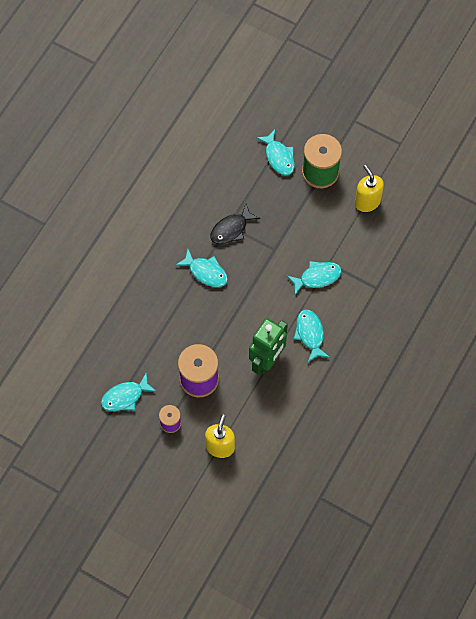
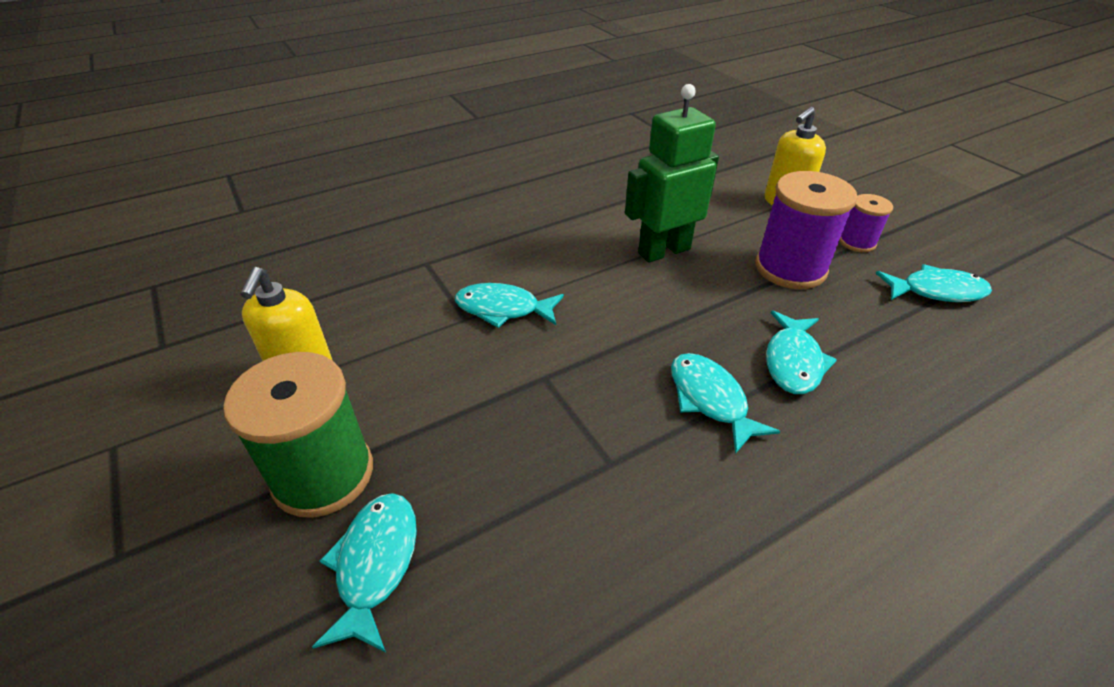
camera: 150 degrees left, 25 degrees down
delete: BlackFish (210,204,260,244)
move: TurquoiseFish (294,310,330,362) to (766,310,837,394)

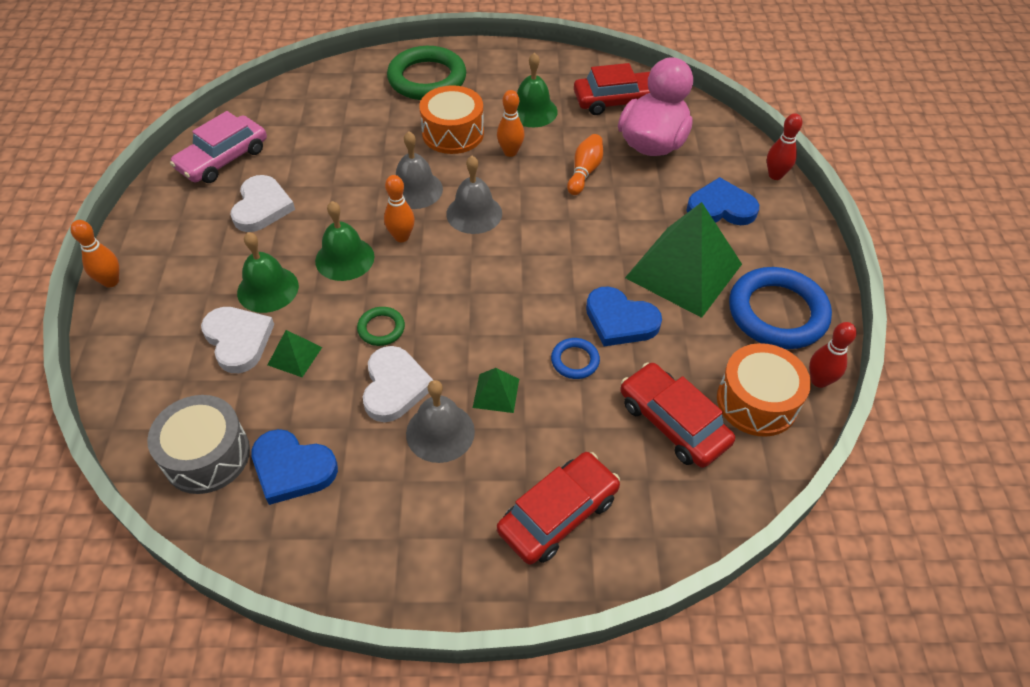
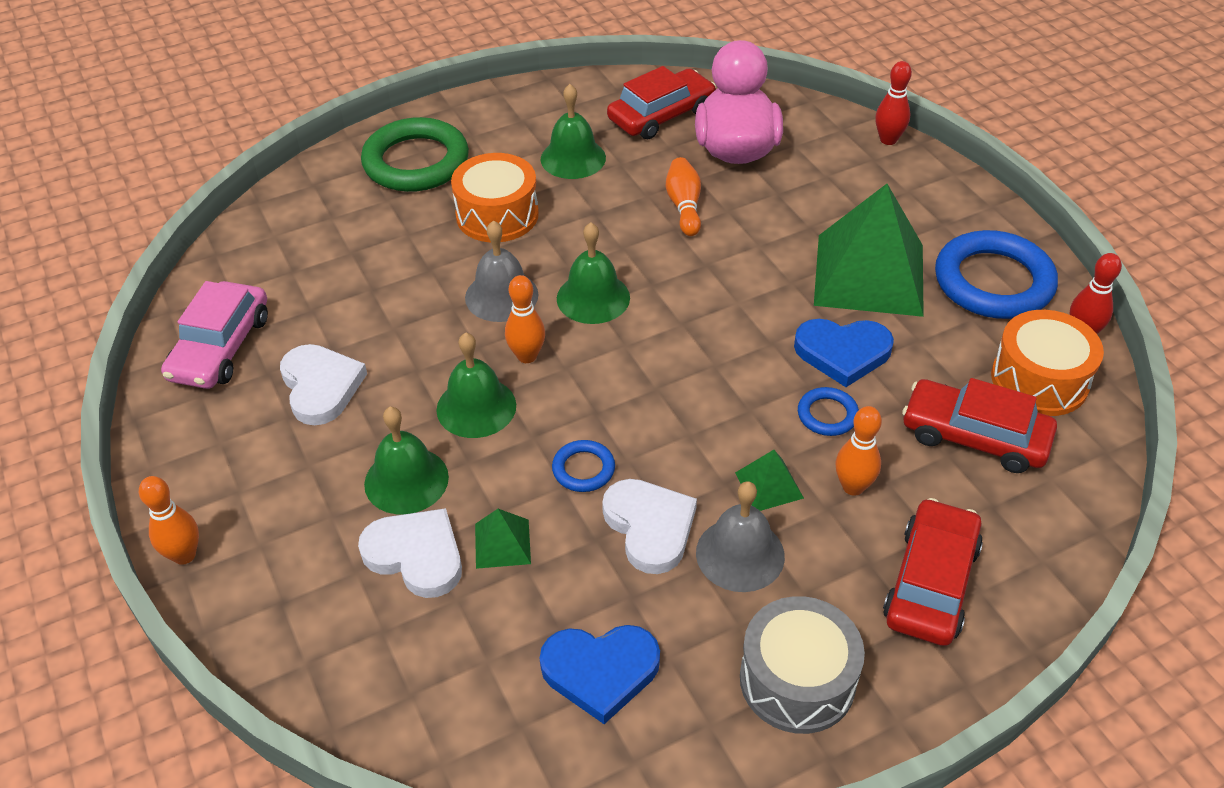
camera: 25 degrees left, 5 degrees down
delete: BlueHeart (686,177,759,225)
move: GreyDrum (147,395,250,494) to (740,596,865,734); OrangeBowlingPin (497,90,525,157) to (835,406,882,496)
recolor: GreenRing (357,307,405,346) to BlueRing (552,440,615,492); GreyBell (446,156,502,234) to GreenBell (557,222,630,324)

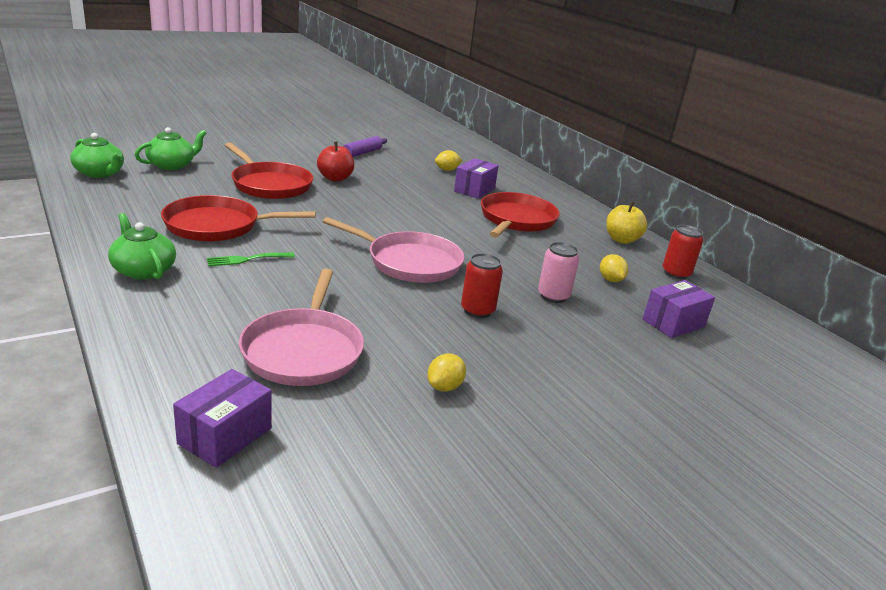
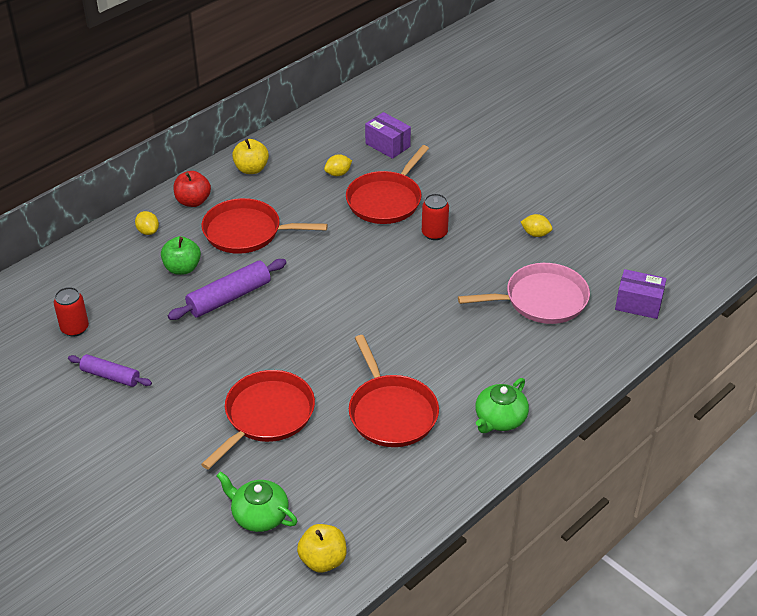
camera: 100 degrees left, 15 degrees up
delete: GreenFork (207,252,295,266); PinkPan (323,217,464,283)
insert: PurpleRollingPin (168,259,287,320)
move: RedCan (663,225,703,279) to (54,287,89,337); YellowLemon (435,150,462,171) to (135,211,159,235); RedApple (317,142,354,181) to (174,171,211,207)
replace: PurpleBox (454,158,499,199) to GreenApple (161,236,201,275); GreenTeapot (70,133,124,178) to YellowApple (297,524,347,573); PinkCan (538,242,579,303) to RedPan (346,145,429,224)

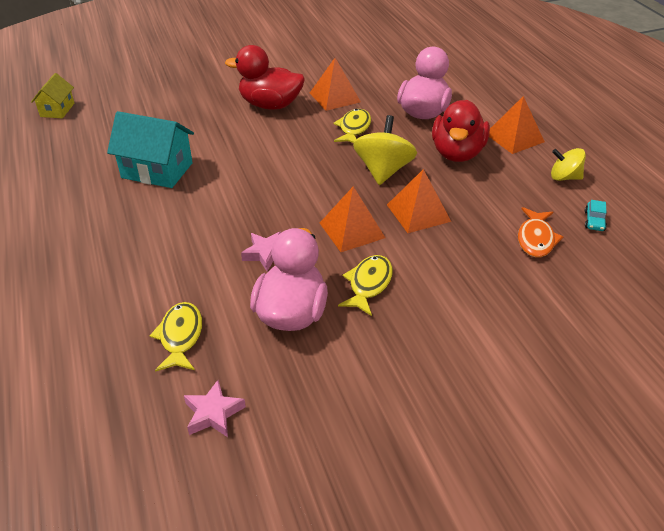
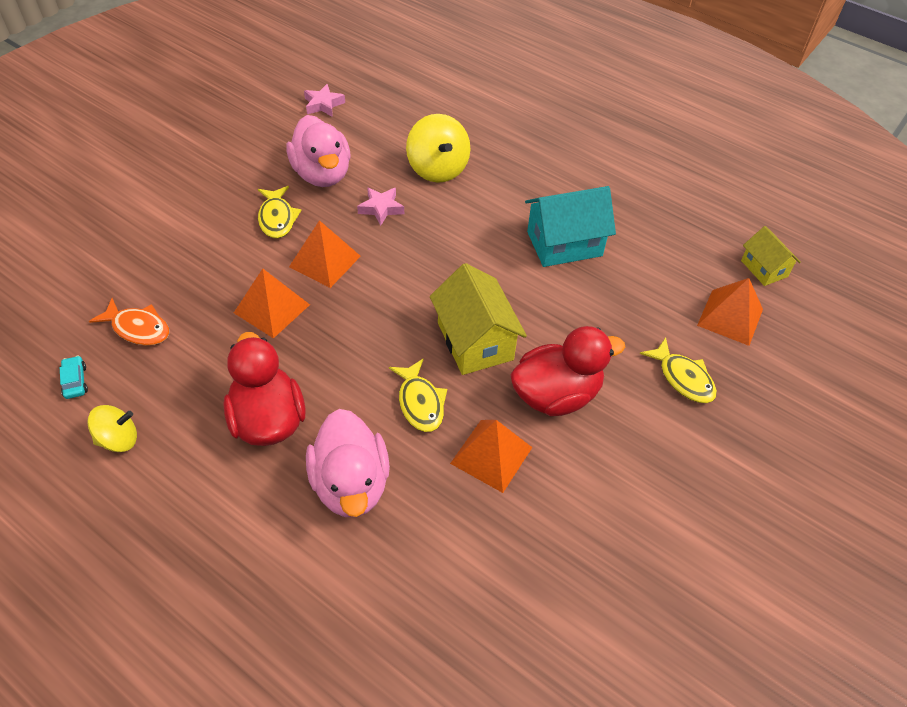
camera: 145 degrees right, 10 degrees up
insert: YellowHouse (430,263,527,375)
move: YellowSpinningTop (353,115,417,185) to (406,114,470,183); YellowFish (149,302,202,372) to (640,337,717,403); OrangePyramid (489,96,545,154) to (697,278,763,346)
rotate: OrangeFish (518,207,563,257) = (89,298,169,346) 135 degrees clockwise

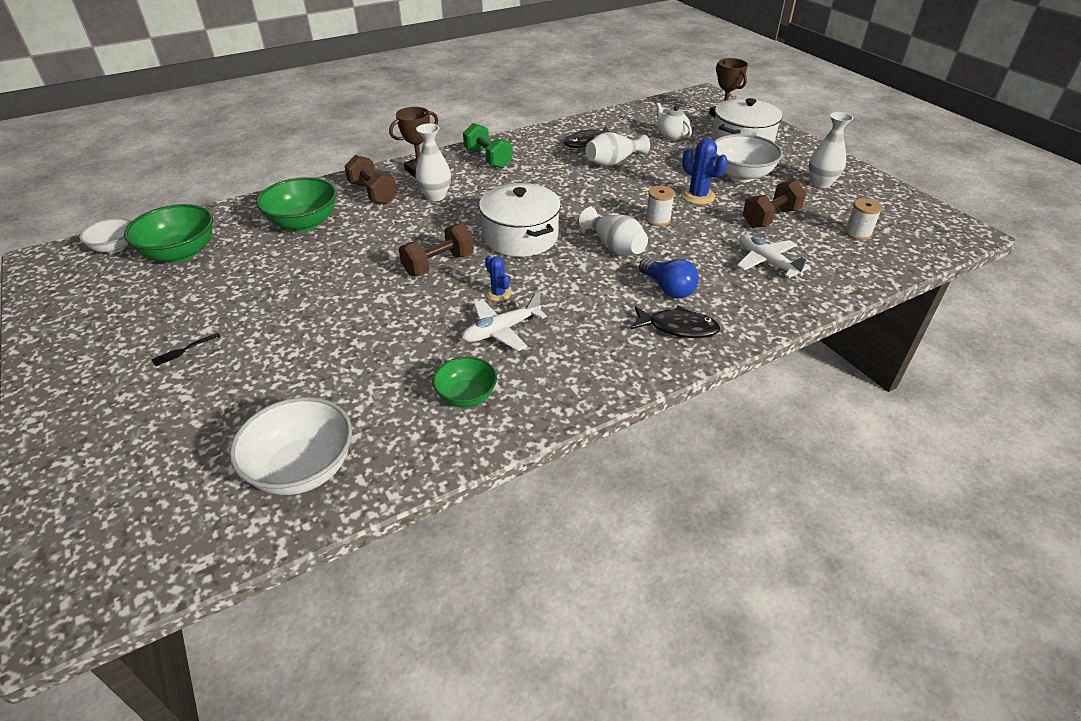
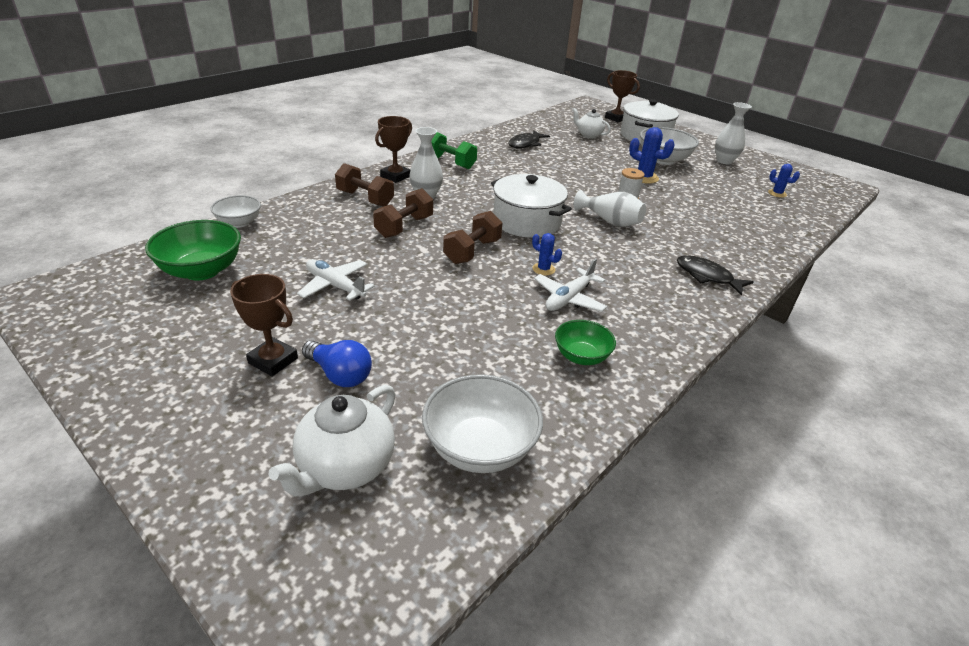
camera: 20 degrees left, 5 degrees down
delete: GreenBowl (256,177,337,232); WhiteVase (585,132,650,166)
insert: WhiteTeapot (268,385,396,496)
move: WhiteBowl (79,218,132,253) to (211,195,261,228); WhitePlane (737,234,810,278) to (297,259,375,301); BlueLightBulb (639,258,699,298) to (302,340,372,387); BrownDumbbell (742,180,806,228) to (373,188,433,238)
replace: BlackFork (151,333,221,367) to BrownTrophy (230,274,298,377); WhiteSpool (844,198,882,240) to BlueCactus (768,164,800,198)
rotate: BlackFish (631,306,720,338) = (677,255,754,296) 135 degrees counterclockwise

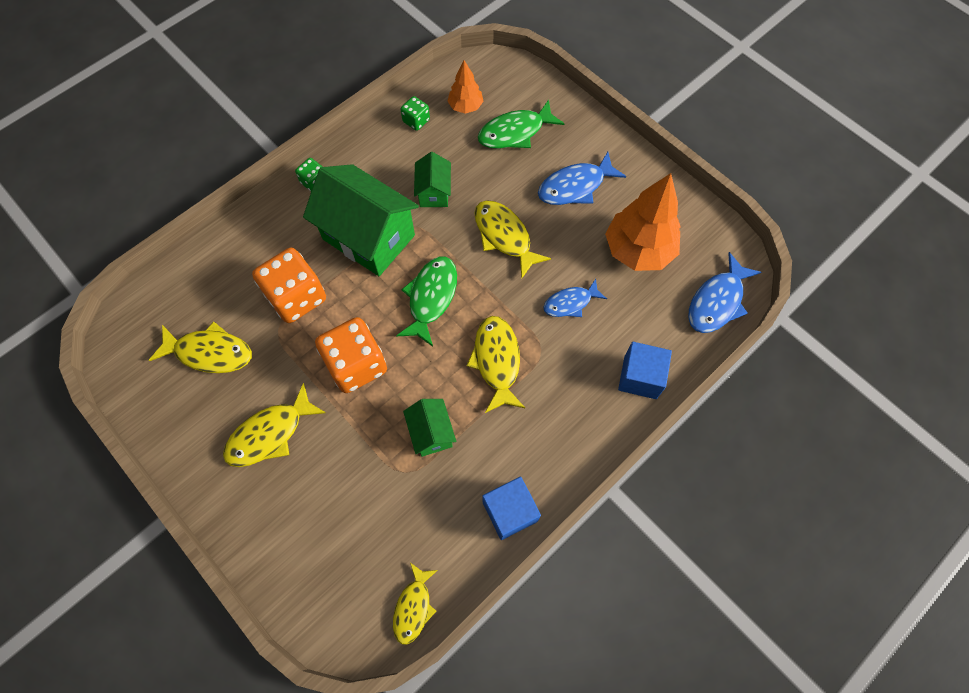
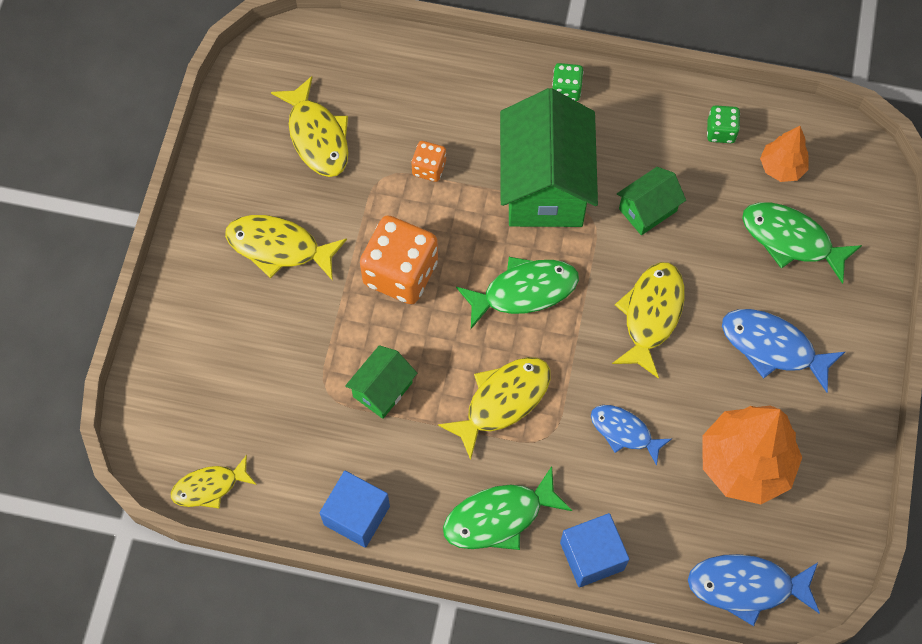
camera: 55 degrees right, 0 degrees up
insert: GreenFish (443,466,573,550)
resize: OrangeDice (252,248,326,323) = (411,141,446,182) x0.49

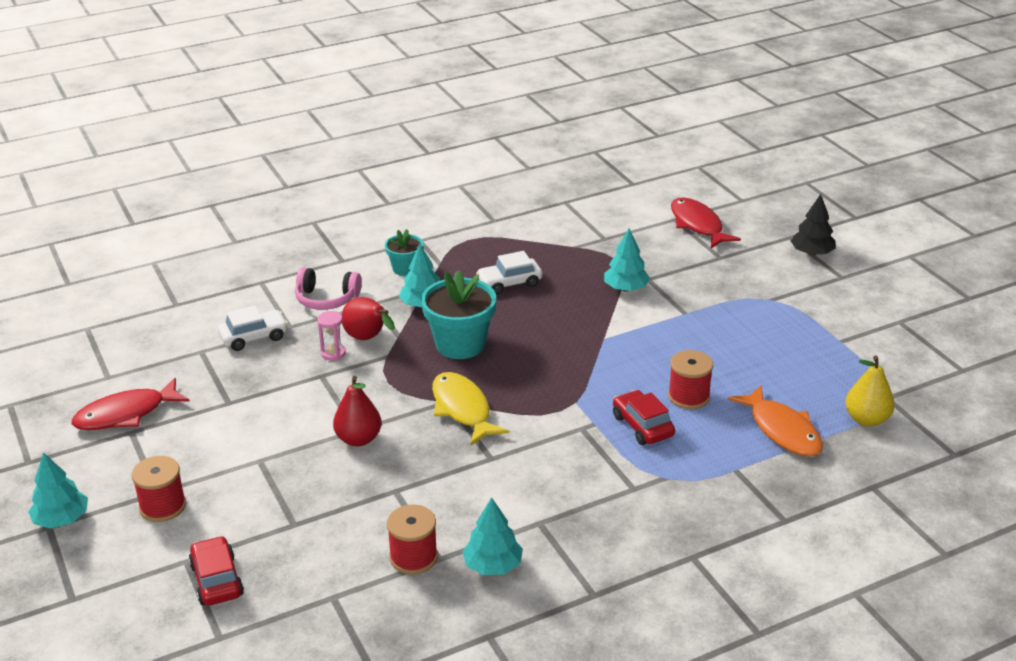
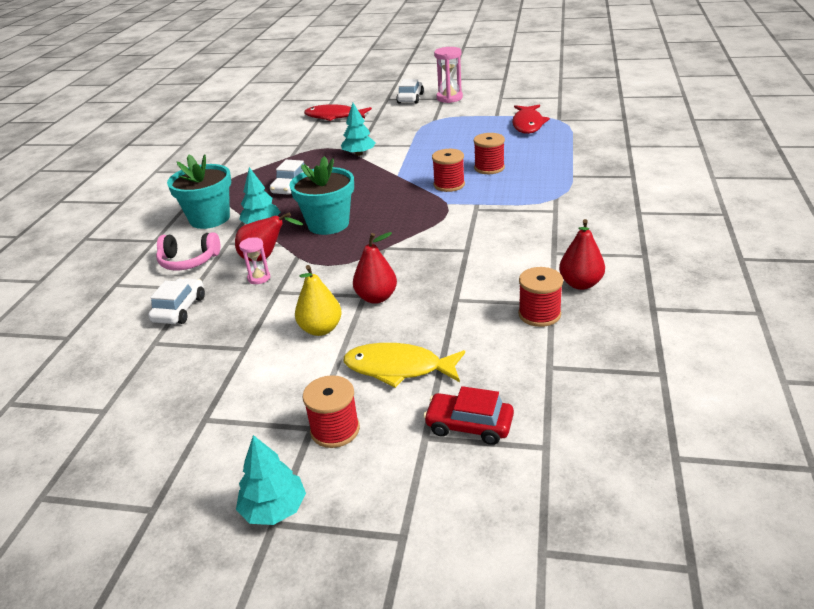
camera: 50 degrees left, 0 degrees up
delete: RedCar (613,390,675,445); OrangeFish (728,385,823,456)
insert: RedSpool (432,149,465,192); PinkHourglass (434,47,463,103)
move: YellowPear (845,356,895,427) to (295,265,342,336); YellowFish (432,372,509,445) to (343,343,465,387); RedFish (72,378,190,430) to (512,105,550,134)
replace: BlackTree (791,194,836,256) to WhiteCar (396,79,424,103); TurquoiseTree (462,497,523,575) to RedPear (559,219,605,290)
rotate: PinkHeadphones (295,267,362,310) = (156,232,220,271) 45 degrees clockwise
resize: TurquoiseFlowerPot (385,229,423,276) = (167,154,231,229) x1.78

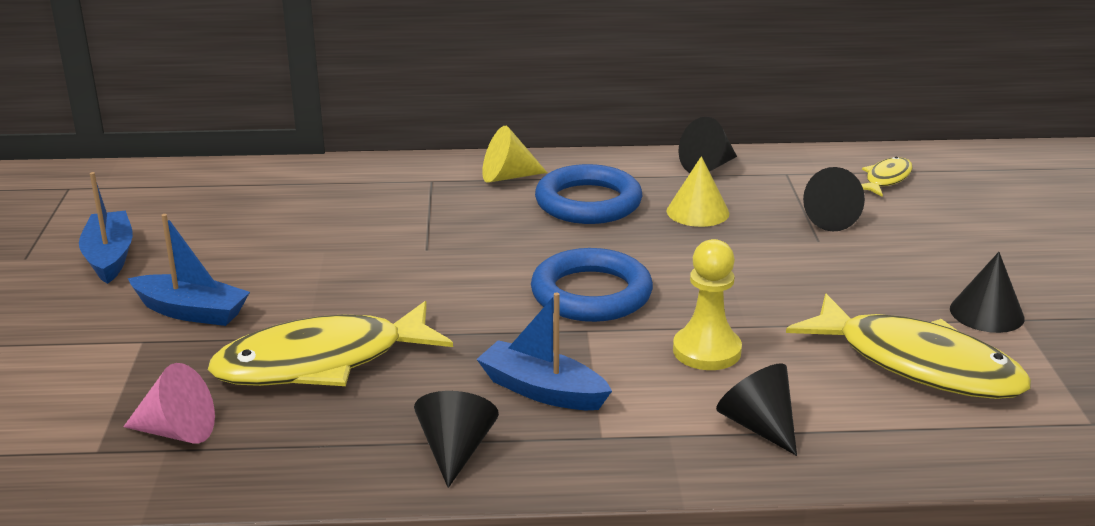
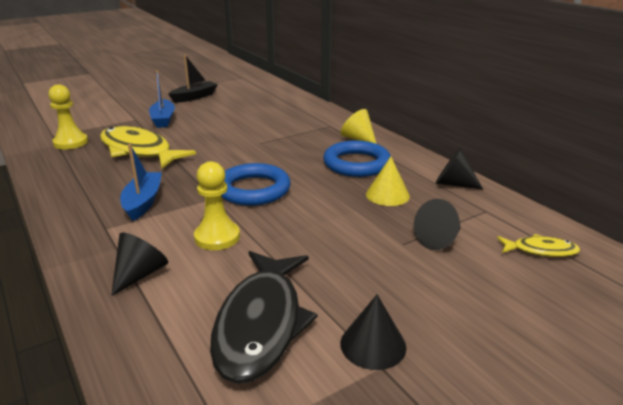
camera: 60 degrees right, 0 degrees up
delete: BlackCone (414,391,499,488)
replace: PinkCone (123,363,215,443) to YellowPawn (48,84,88,149)
recolor: BlueBoat (79,172,133,284) to BlackBoat (168,55,218,103); YellowFish (786,294,1031,399) to BlackFish (210,251,318,384)

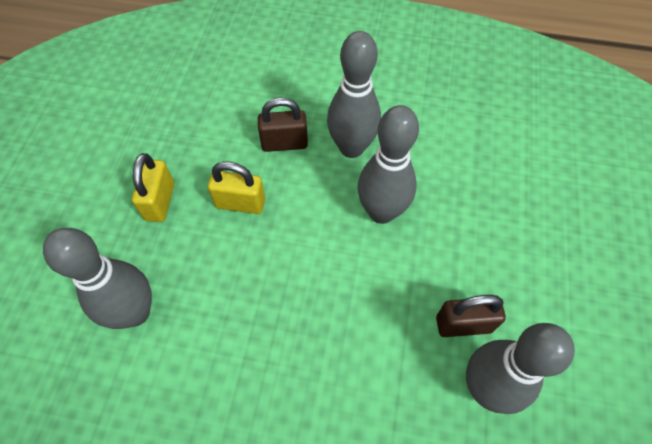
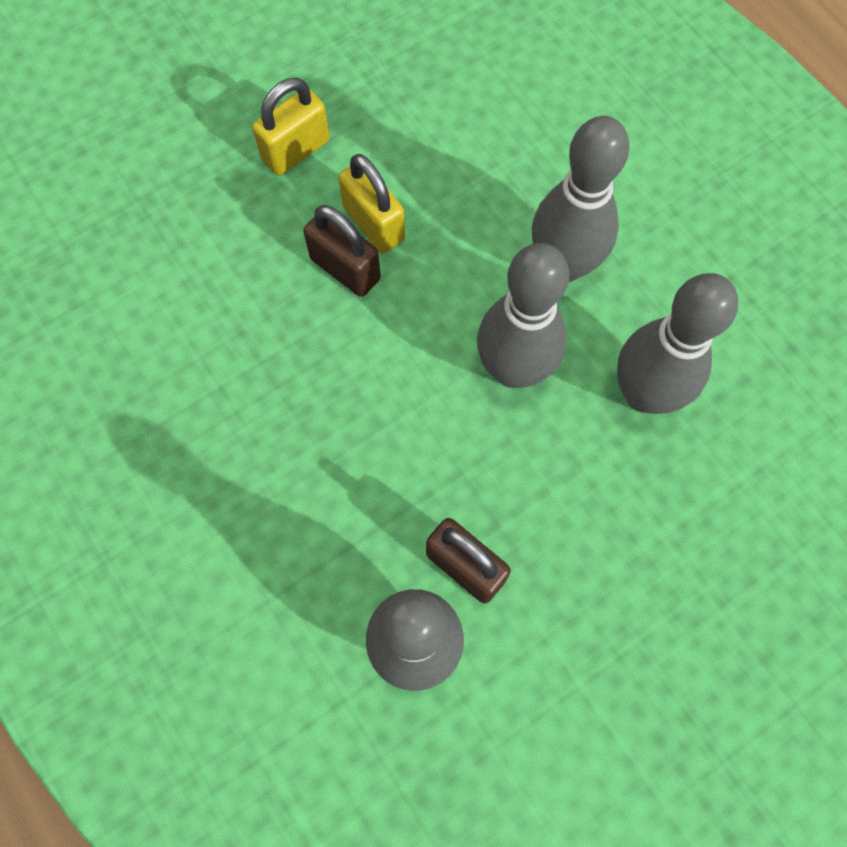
camera: 45 degrees right, 10 degrees up
move: BrownPadlock (258,97,308,152) to (303,205,381,297); GreyBowlingPin (43,228,152,329) to (617,273,738,414)

